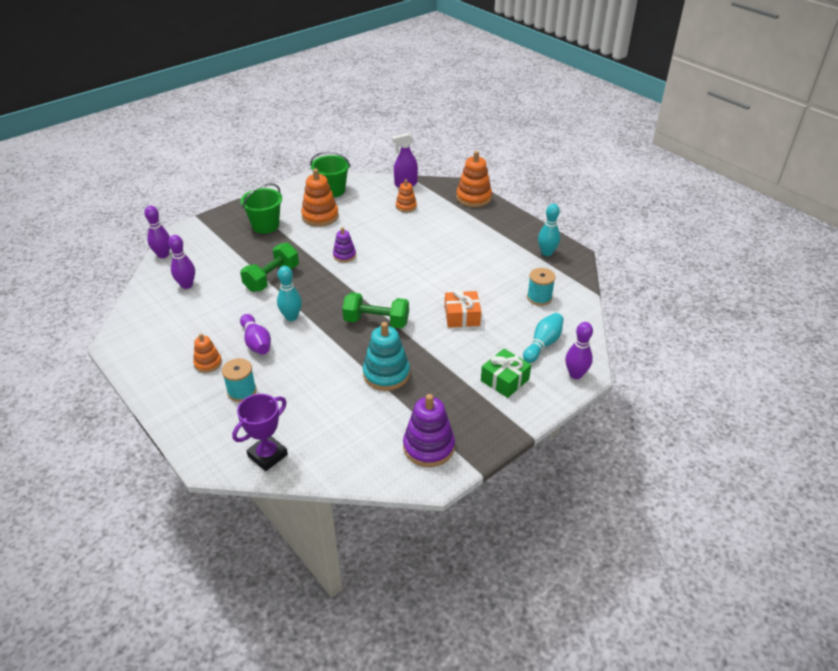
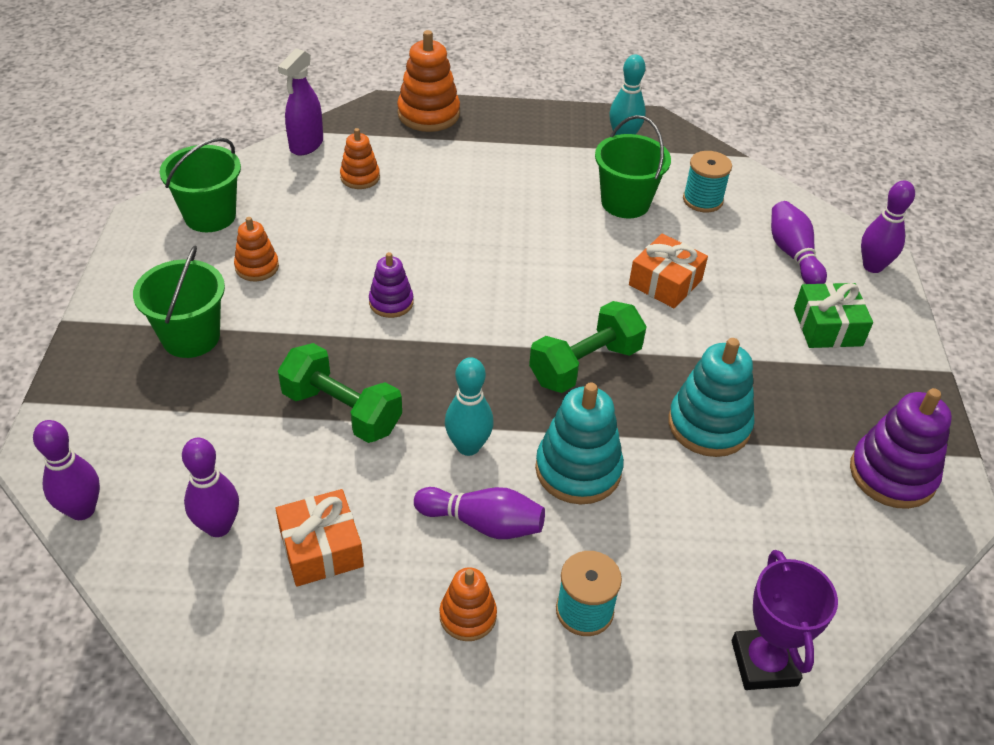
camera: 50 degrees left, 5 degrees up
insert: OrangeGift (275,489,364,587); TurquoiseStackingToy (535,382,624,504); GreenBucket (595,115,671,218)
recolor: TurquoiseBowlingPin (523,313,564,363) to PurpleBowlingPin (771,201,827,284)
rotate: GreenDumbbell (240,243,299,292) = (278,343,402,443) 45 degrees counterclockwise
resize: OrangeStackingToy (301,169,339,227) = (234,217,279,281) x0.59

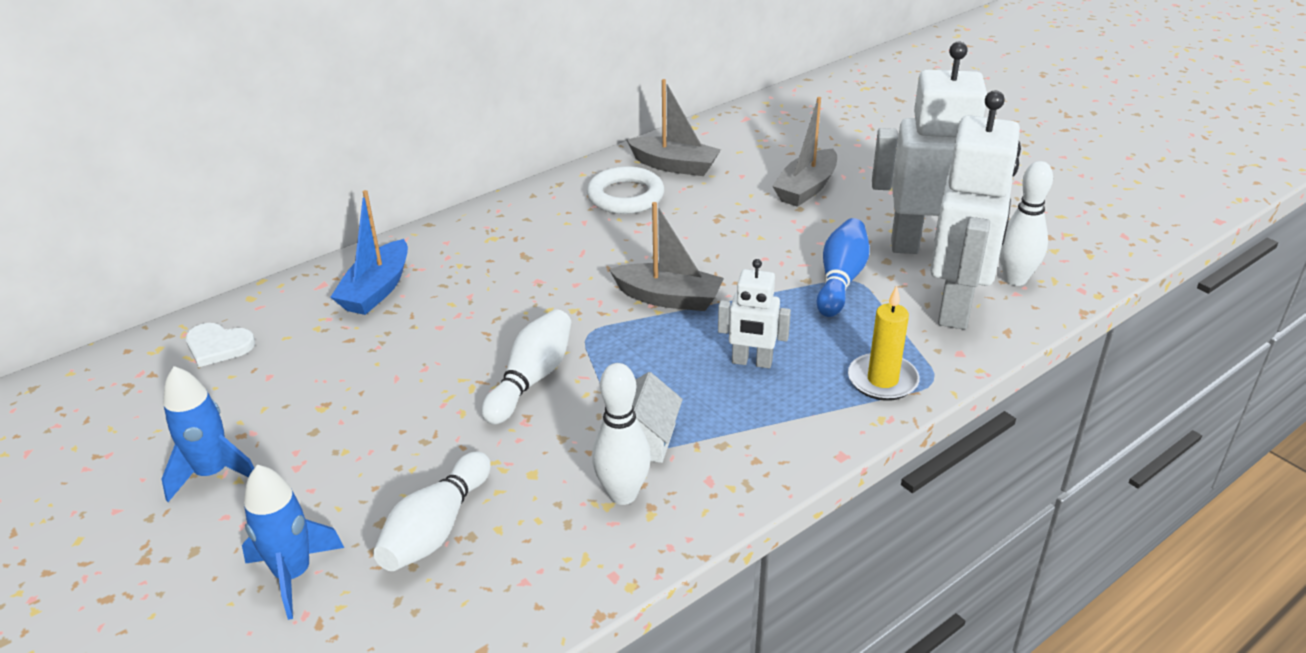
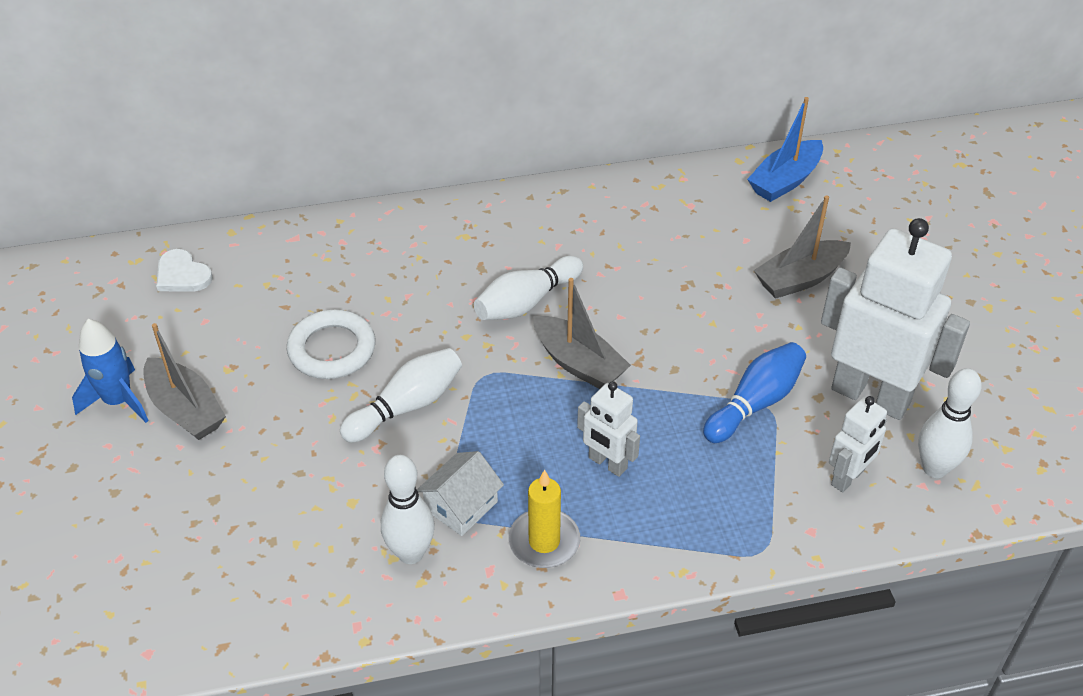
camera: 25 degrees right, 10 degrees up
delete: BlueRocket (242,465,344,620)
move: GreyBoat (626,79,721,176) to (143,323,226,440); WhiteRing (587,166,664,214) to (287,310,375,379); WhiteBowlingPin (373,452,491,571) to (474,256,583,320); YellowCandle (848,285,920,401) to (509,470,580,568); BlueBoat (330,190,408,315) to (747,97,823,202)
resize: WhiteRobot (930,90,1021,330) = (829,396,887,492) x0.50

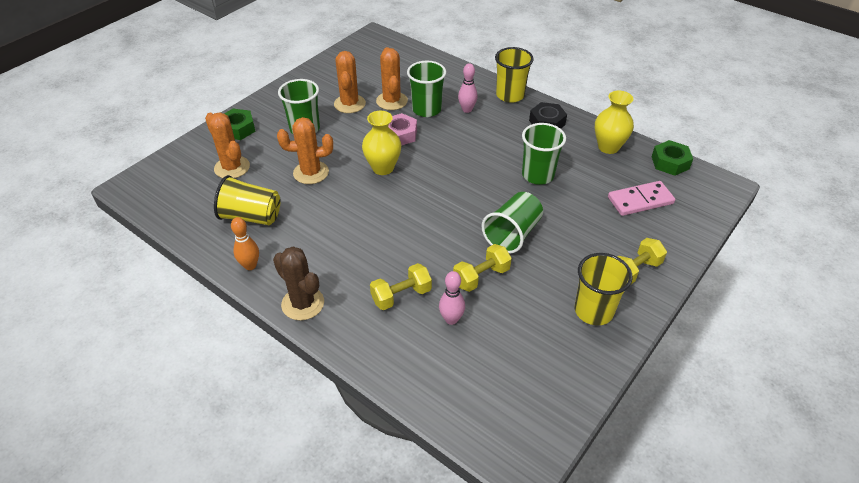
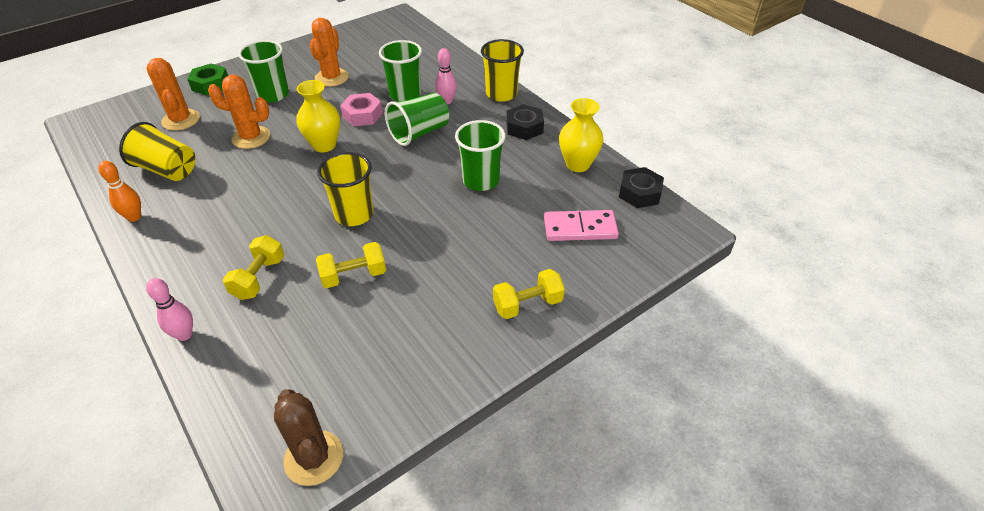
camera: 15 degrees right, 0 degrees up
delete: OrangeCactus (376,47,408,110)
move: PinkBowlingPin (439,271,465,325) to (146,278,193,341); BrownCactus (273,246,324,321) to (274,389,343,486); YellowCup (575,253,633,325) to (317,152,374,226); GreenCup (481,192,543,254) to (385,93,449,146)
recolor: GreenNut (652,140,693,176) to BlackNut (619,167,664,208)
rotate: YellowDumbbell (370,263,432,310) = (223,235,284,300) 60 degrees counterclockwise

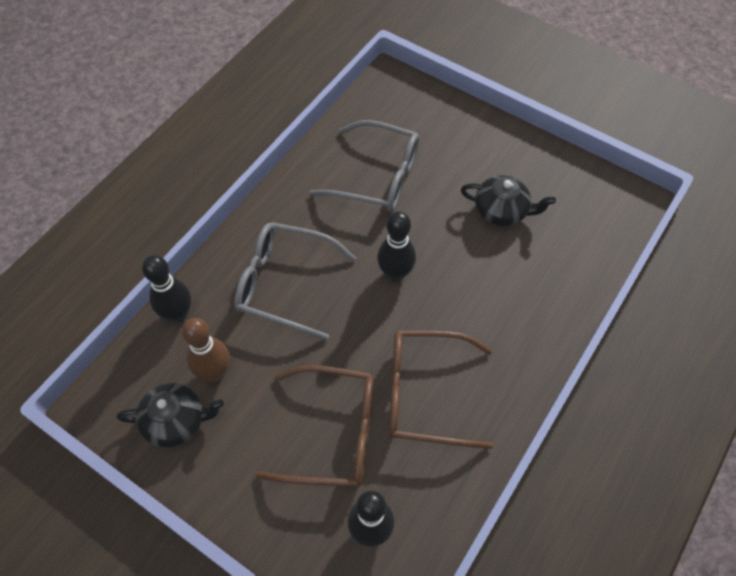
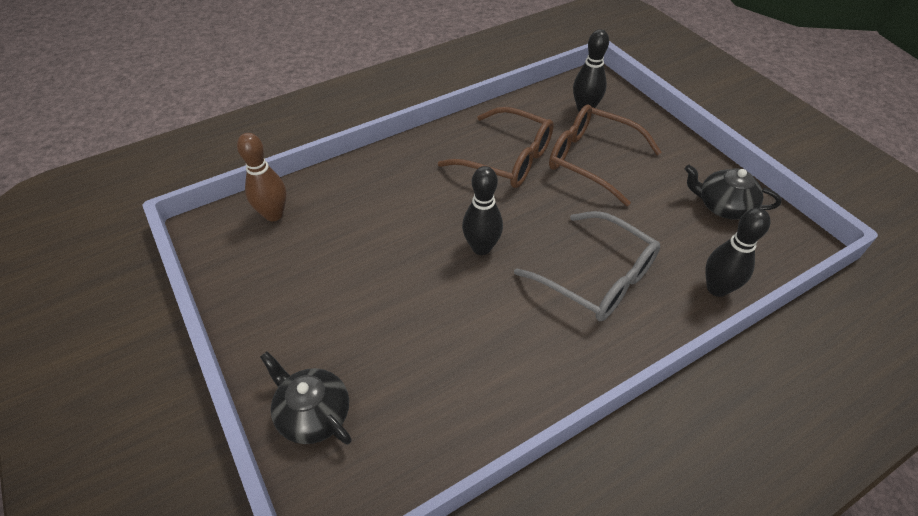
camera: 155 degrees left, 10 degrees down
delete: GreyGlasses (310,120,419,212)
move: BrownBowlingPin (182,318,230,381) to (237,133,287,221); BlackTeapot (461,175,556,226) to (260,351,352,445)

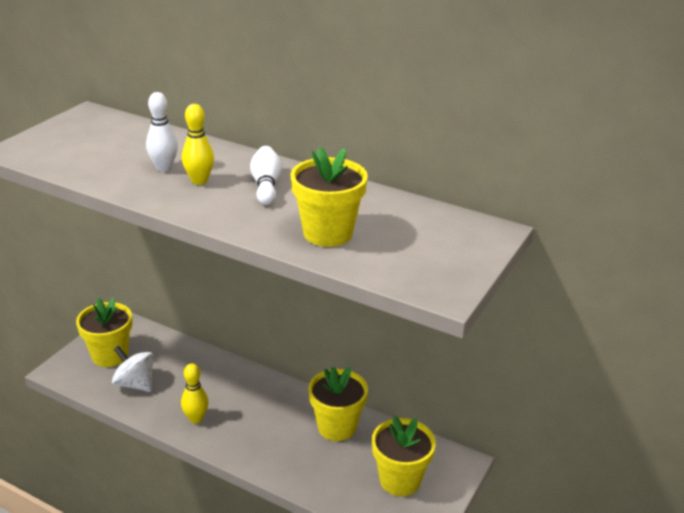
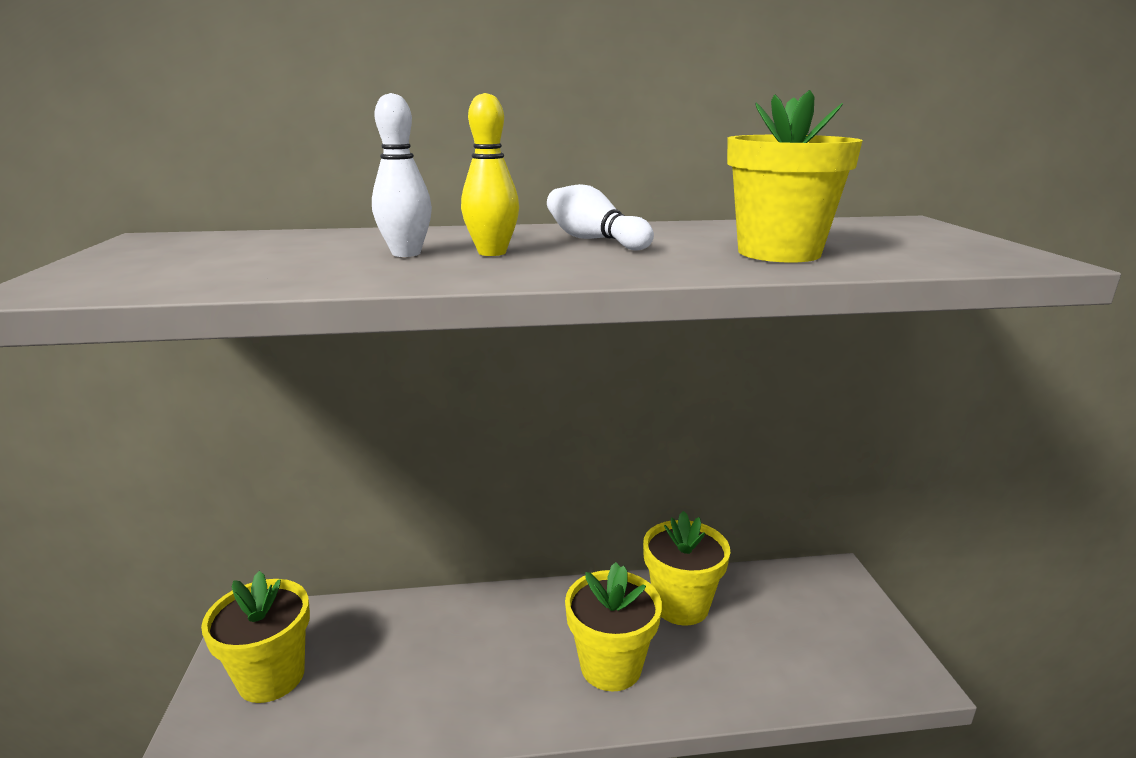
camera: 35 degrees left, 10 degrees down
delete: WhiteSpinningTop (112,346,154,392); YellowBowlingPin (181,363,209,424)
move: YellowFlowerPot (372,415,436,496) to (565,562,662,692)

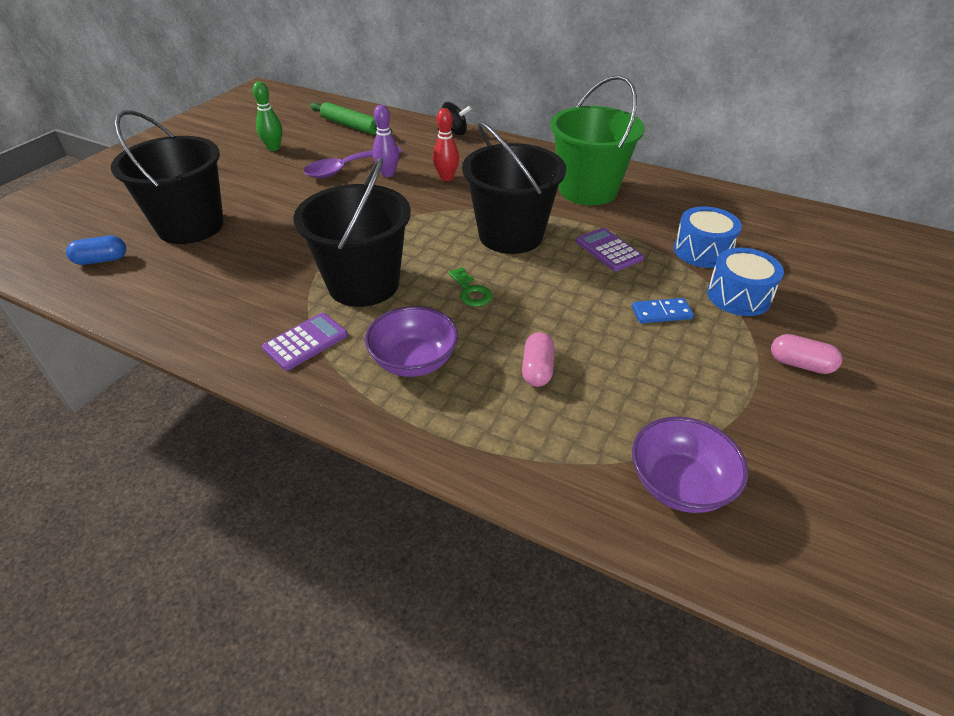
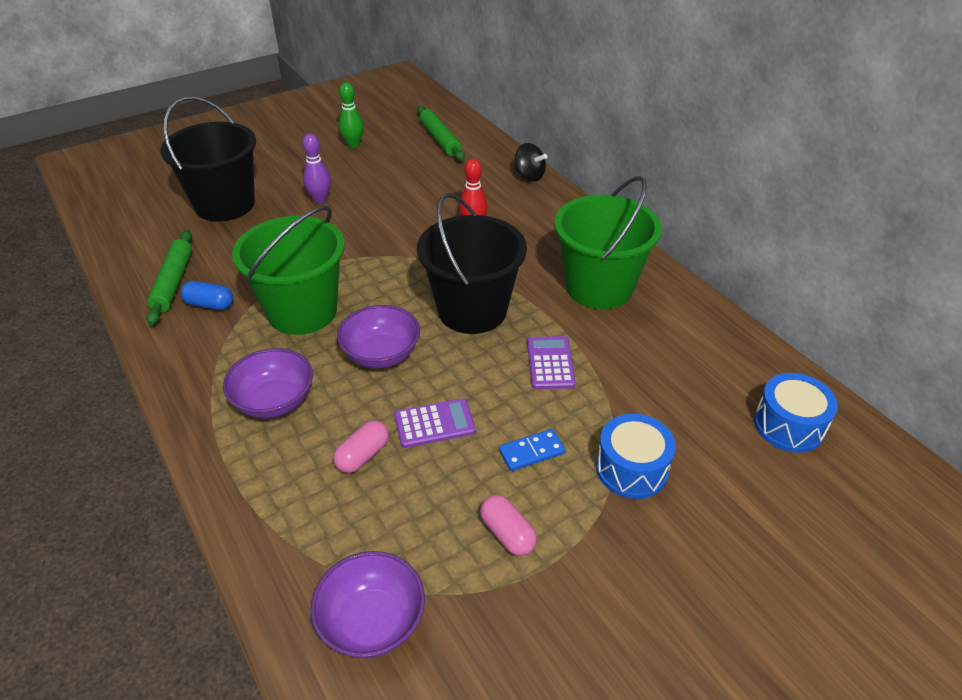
camera: 30 degrees right, 0 degrees up
delete: PurpleSpoon (303,147,402,178)
insert: GreenRollingPin (146,230,192,326)
move: BlueCapsule (66,235,126,265) to (180,281,233,310); PurpleBowlingPin (373,105,399,177) to (302,134,331,203); PurpleCalculator (262,313,348,371) to (394,398,476,448); PinkCapsule (771,334,842,374) to (480,495,537,556); BlueDrum (674,206,742,268) to (754,373,838,453)
replace: GreenKey (448,267,492,307) to PurpleBowl (337,305,420,369)
recolor: BlackBucket (294,157,411,307) to GreenBucket (232,206,345,335)
rotate: BlueDomino (632,298,694,323) = (499,429,566,471) 45 degrees counterclockwise

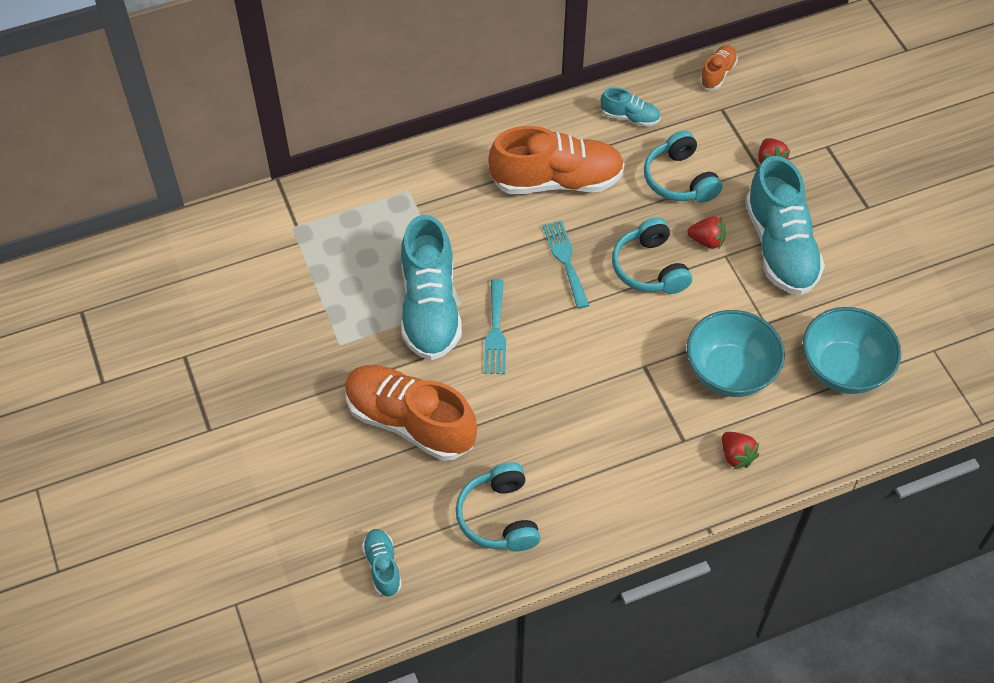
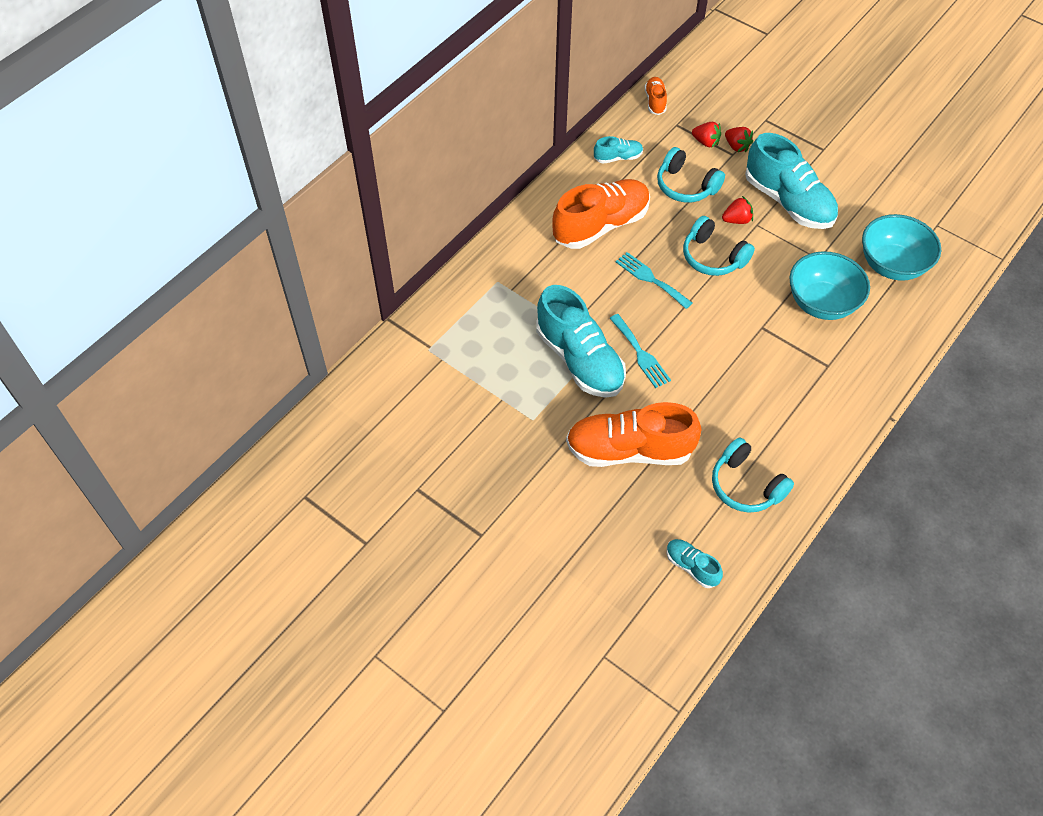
camera: 30 degrees left, 0 degrees up
move: RedStrawberry (722,432,759,469) to (692,122,721,147)

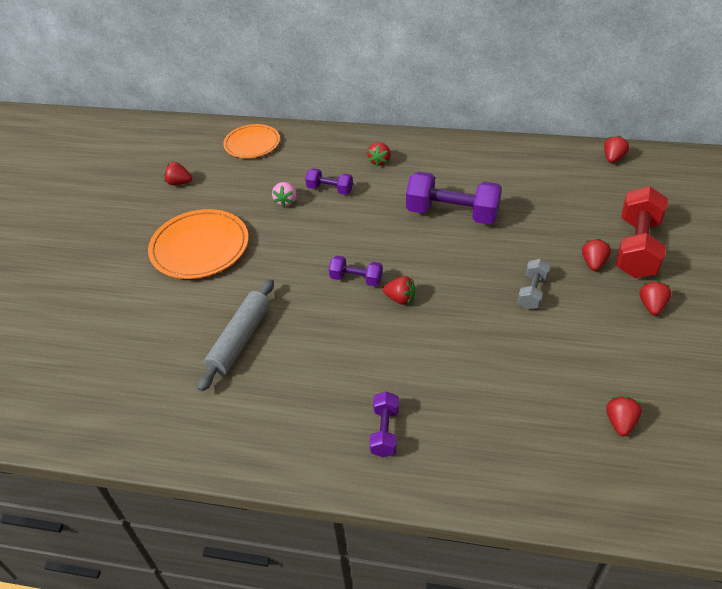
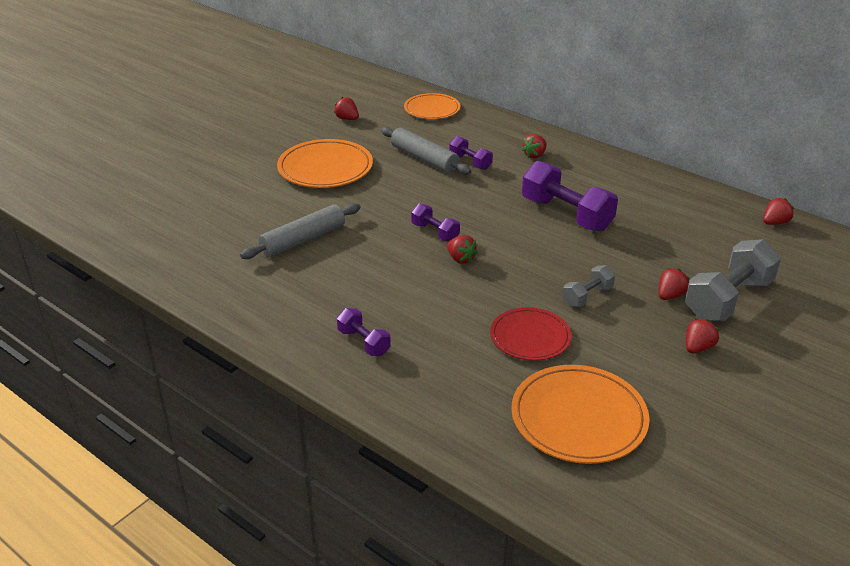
camera: 25 degrees right, 10 degrees down
insert: RedPlate (490,307,572,361)
replace: PinkStrawberry (272,182,297,207) to GreyRollingPin (381,127,471,175); RedStrawberry (606,397,642,436) to OrangePlate (511,365,650,464)
recolor: RedDumbbell (616,186,668,278) to GreyDumbbell (685,239,781,321)
rotate: PurpleDumbbell (369,391,399,457) = (337,308,391,356) 75 degrees counterclockwise

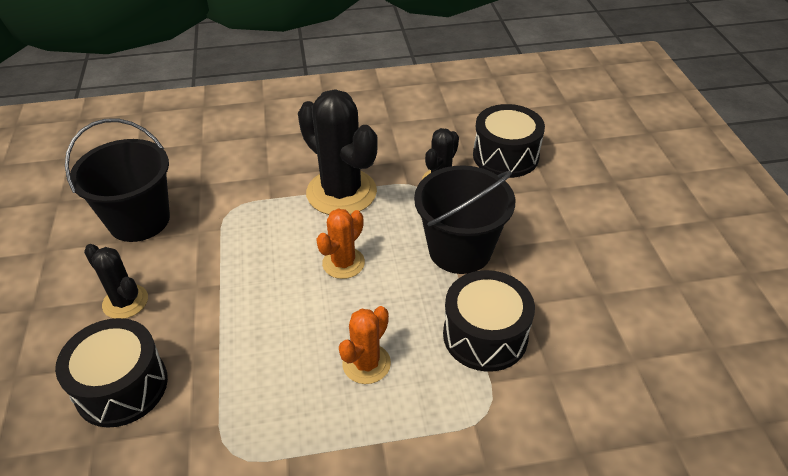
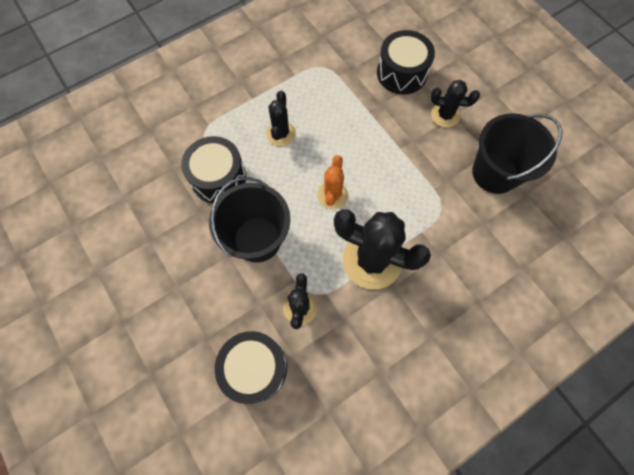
camera: 155 degrees right, 25 degrees up
recolor: OrangeCactus (339,306,391,384) to BlackCactus (266,91,296,146)

